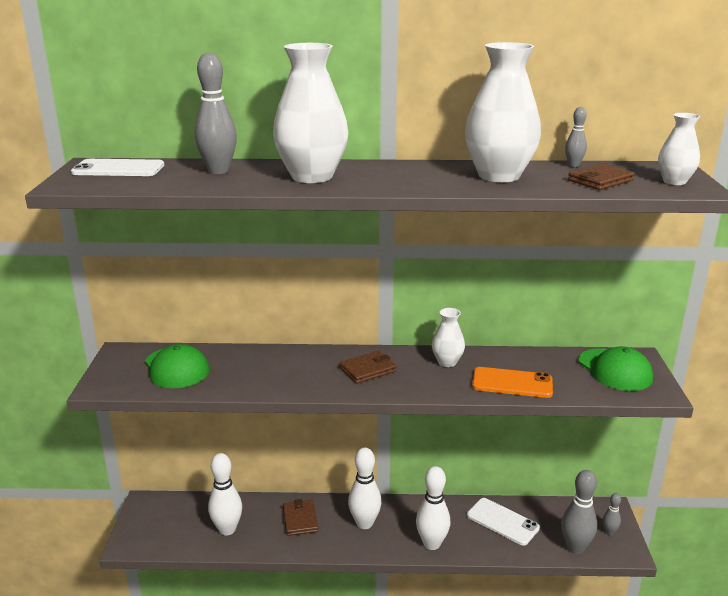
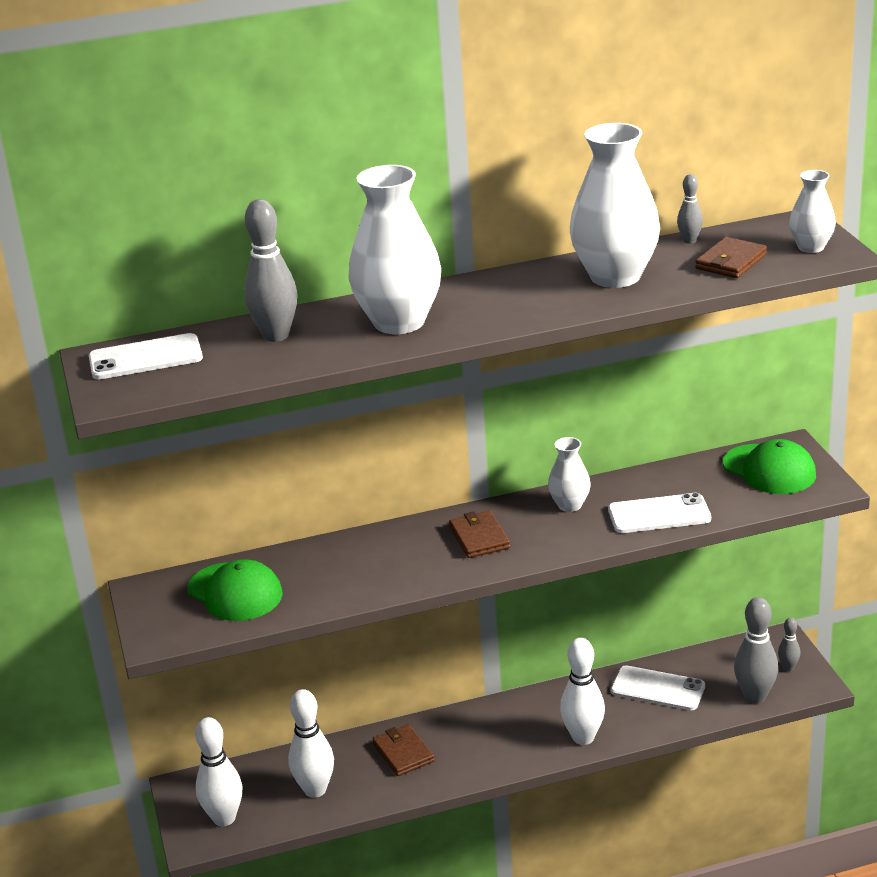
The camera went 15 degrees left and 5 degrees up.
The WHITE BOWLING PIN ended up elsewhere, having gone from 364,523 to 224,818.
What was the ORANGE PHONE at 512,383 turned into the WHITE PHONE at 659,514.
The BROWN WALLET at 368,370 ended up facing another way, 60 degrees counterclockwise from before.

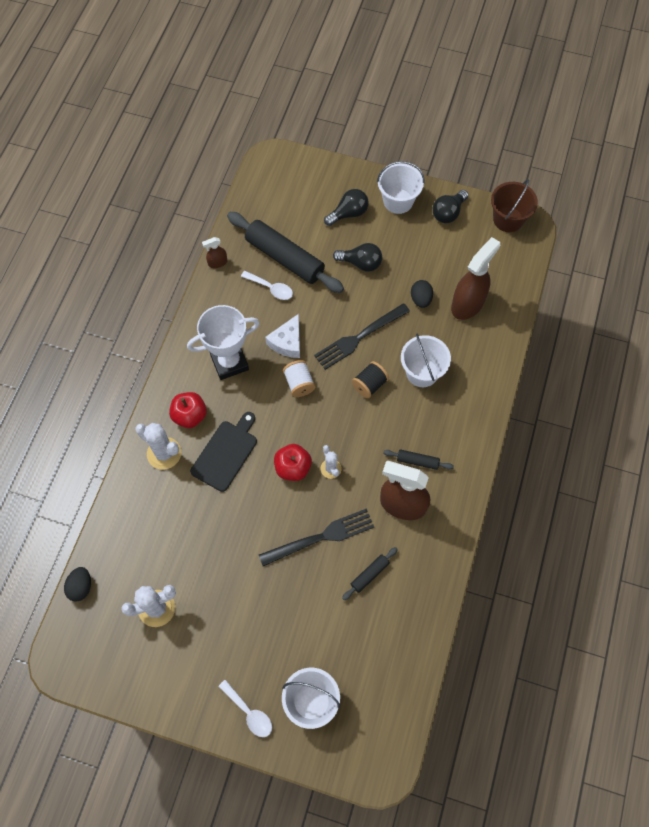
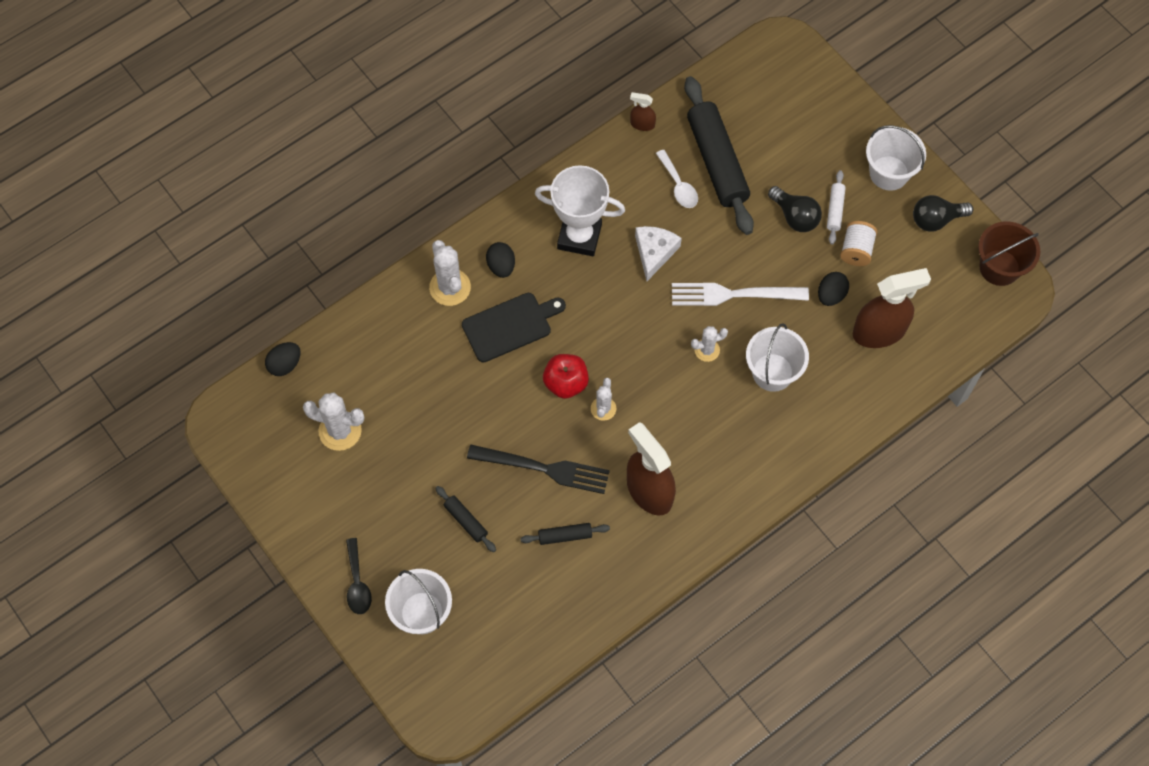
The camera went 35 degrees right and 0 degrees up.
The second view lost the BLACK LIGHT BULB at 348,213.
The second view gained the WHITE ROLLING PIN at 835,210.
The WHITE SPOOL ended up elsewhere, having gone from 299,384 to 856,250.
The BLACK ROLLING PIN ended up elsewhere, having gone from 417,461 to 466,521.
Where the RED APPLE stood at 190,416, the BLACK EGG came to stand at 501,266.
Where the BLACK SPOOL stood at 369,385, the WHITE CACTUS came to stand at 707,350.
What was the WHITE SPOON at 249,712 turned into the BLACK SPOON at 357,583.
What was the BLACK FORK at 359,337 turned into the WHITE FORK at 733,294.
The WHITE CHEESE at 287,342 ended up facing another way, 135 degrees clockwise from before.

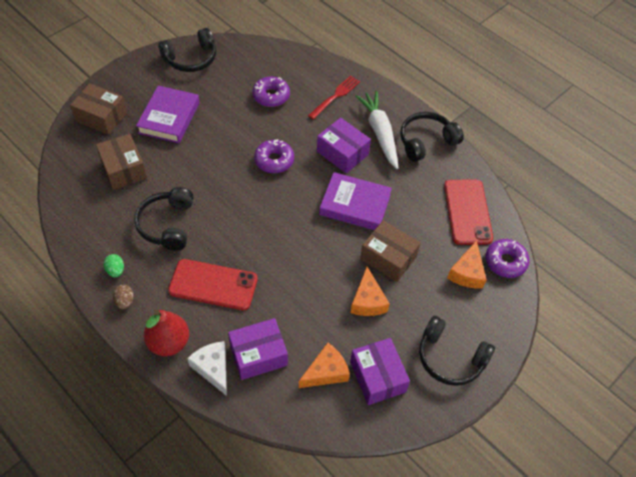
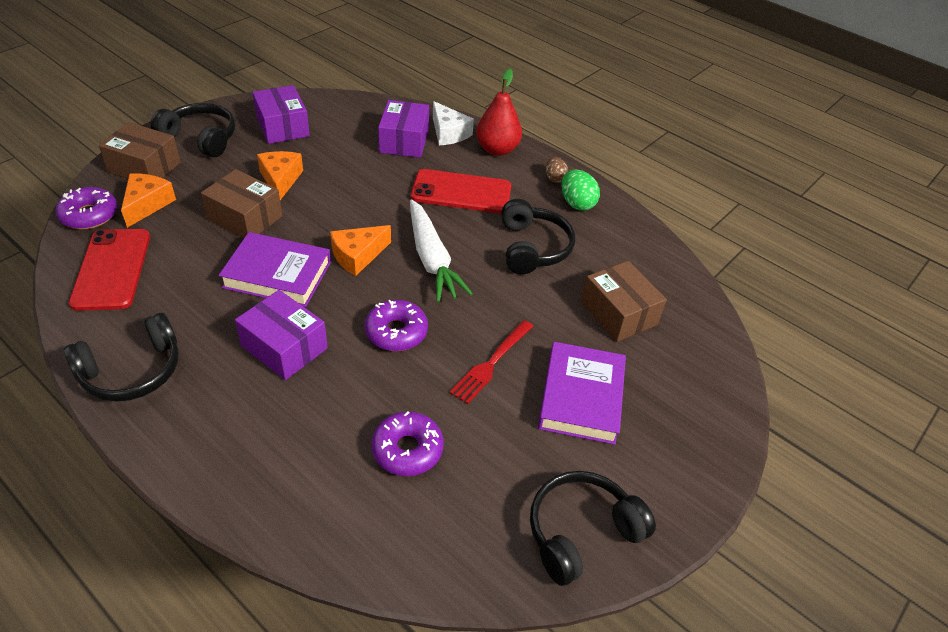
The camera went 175 degrees right and 10 degrees down.
The BROWN BOX ended up elsewhere, having gone from 101,117 to 144,167.
The ORANGE CHEESE ended up elsewhere, having gone from 326,372 to 358,256.
The RED FORK ended up elsewhere, having gone from 335,96 to 491,363.
The WHITE CARROT ended up elsewhere, having gone from 379,133 to 432,259.
The PURPLE BOX at 258,355 ended up facing another way, 60 degrees counterclockwise from before.
The size of the GREEN EGG at 115,270 changed by a factor of 1.54.

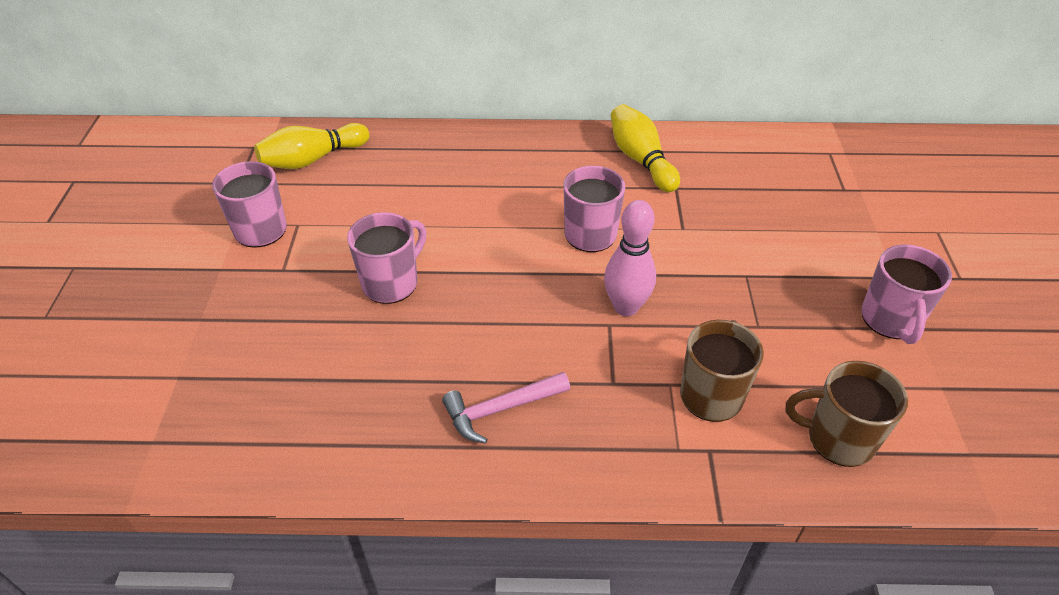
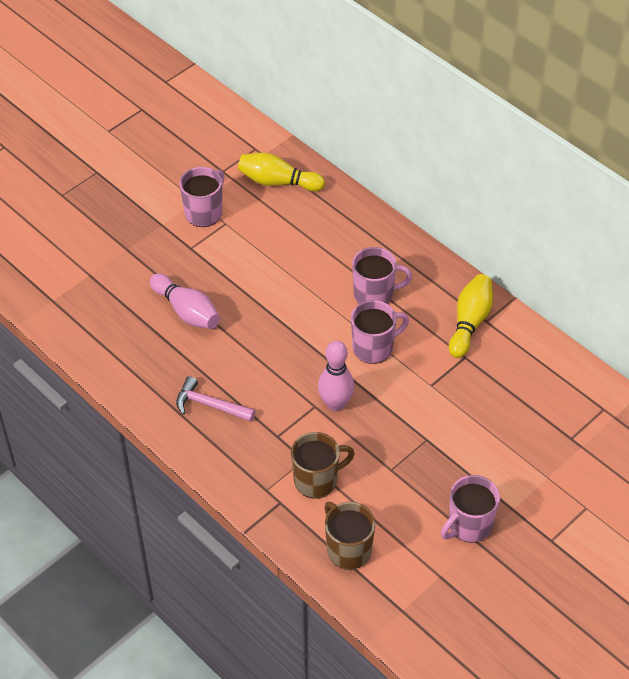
The camera went 45 degrees right and 5 degrees up.
The second view gained the PINK BOWLING PIN at 187,311.
The PINK MUG ended up elsewhere, having gone from 391,283 to 375,294.

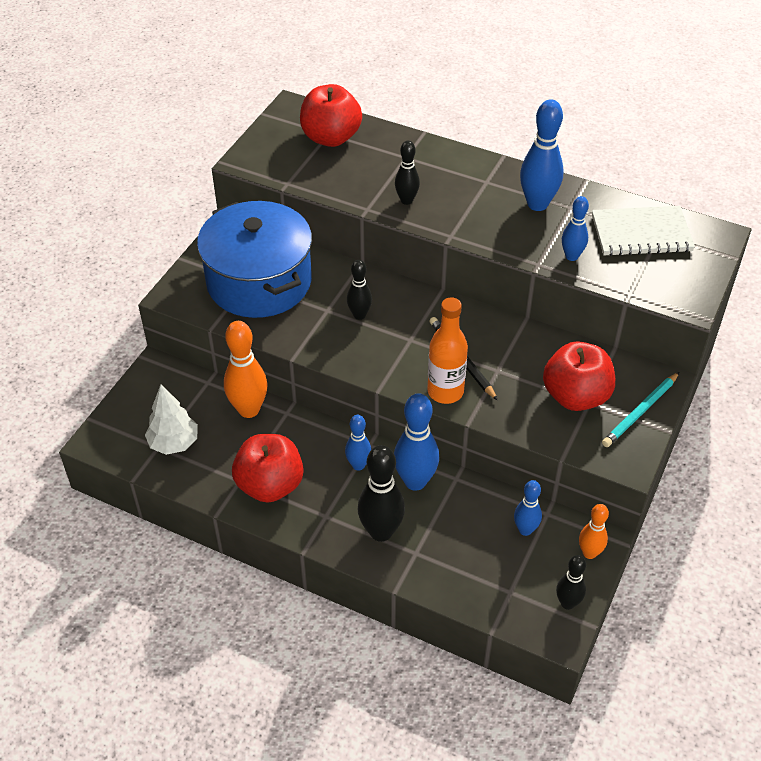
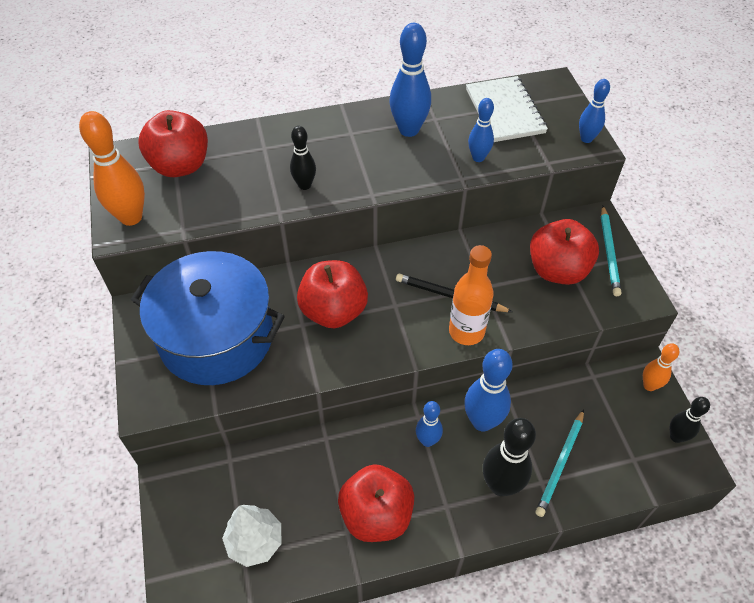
The camera went 40 degrees left and 5 degrees up.
The second view gained the TURQUOISE PENCIL at 560,464.
The ORANGE BOWLING PIN ended up elsewhere, having gone from 249,410 to 131,217.
The BLUE BOWLING PIN ended up elsewhere, having gone from 525,530 to 586,139.
Where the BLACK BOWLING PIN stood at 359,315, the RED APPLE came to stand at 333,311.
The WHITE NOTEBOOK at 641,233 ended up facing another way, 60 degrees counterclockwise from before.

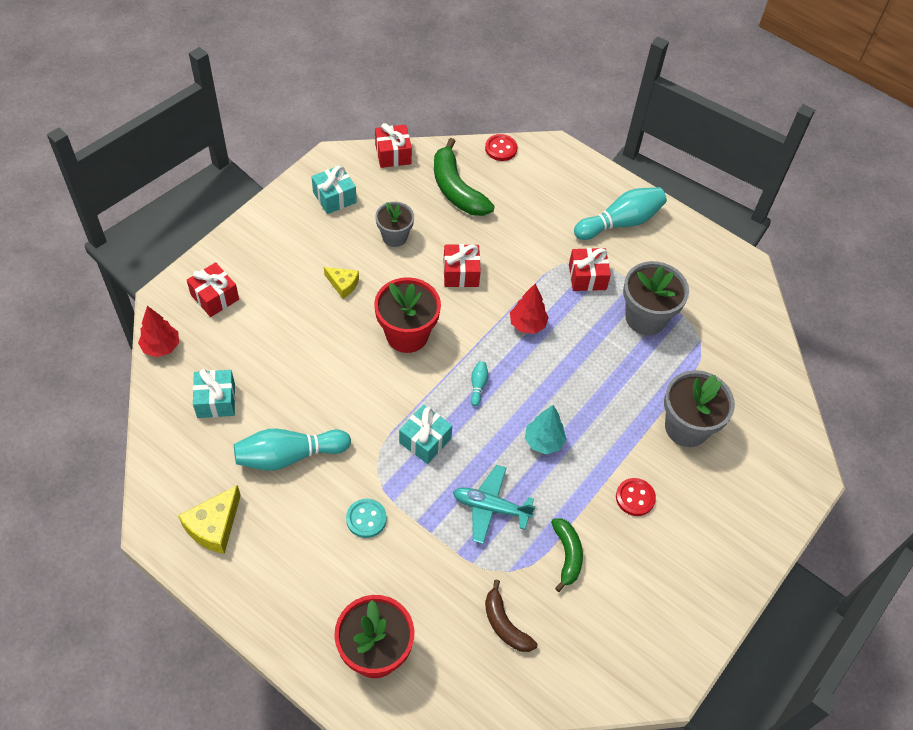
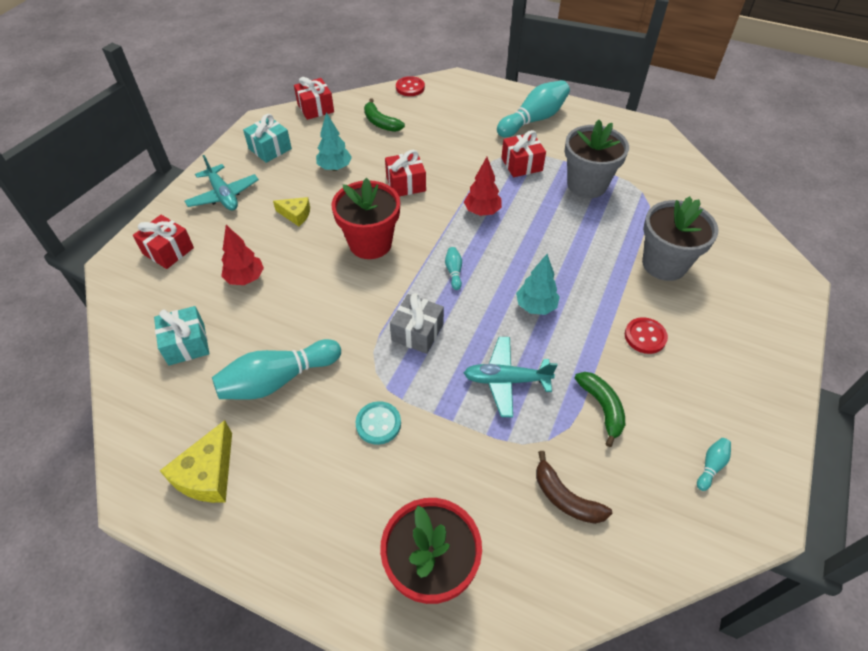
The camera went 10 degrees left and 5 degrees down.
The second view gained the TURQUOISE PLANE at 223,195.
The second view gained the TURQUOISE BOWLING PIN at 711,466.
The RED TREE ended up elsewhere, having gone from 161,347 to 245,278.
Where the GREY FLOWER POT stood at 394,237, the TURQUOISE TREE came to stand at 335,168.
What was the TURQUOISE GIFT at 425,440 turned into the GREY GIFT at 417,332.
The size of the GREEN BANANA at 456,189 changed by a factor of 0.61.

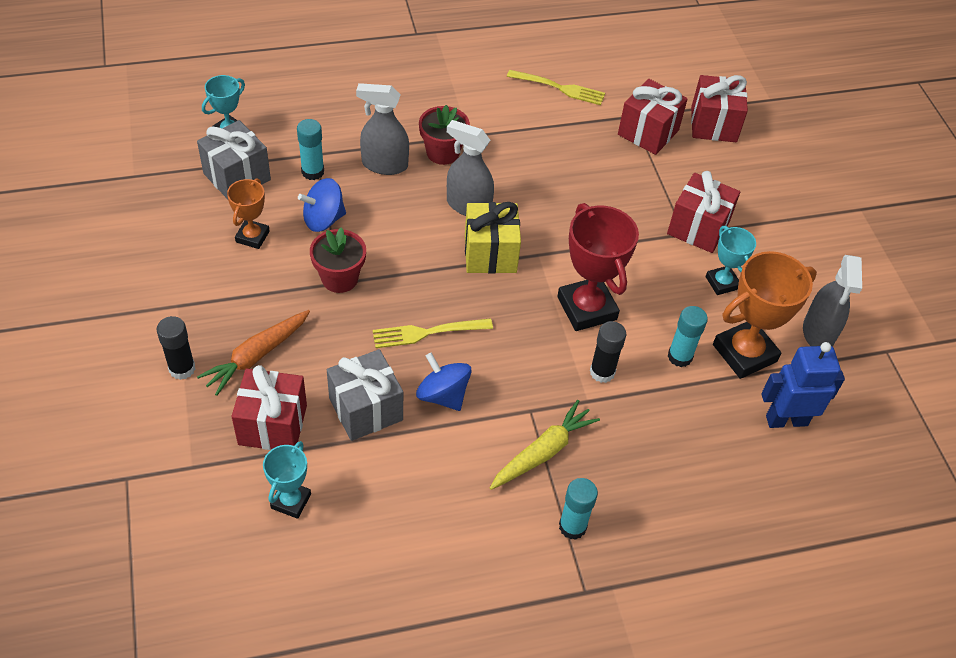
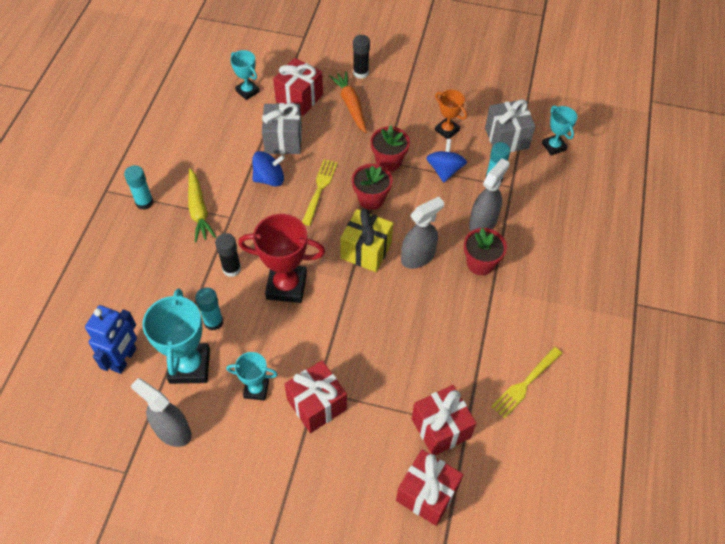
The camera went 120 degrees right and 5 degrees up.
The second view gained the RED FLOWER POT at 371,199.
What was the ORANGE TROPHY at 744,353 turned into the TURQUOISE TROPHY at 190,366.

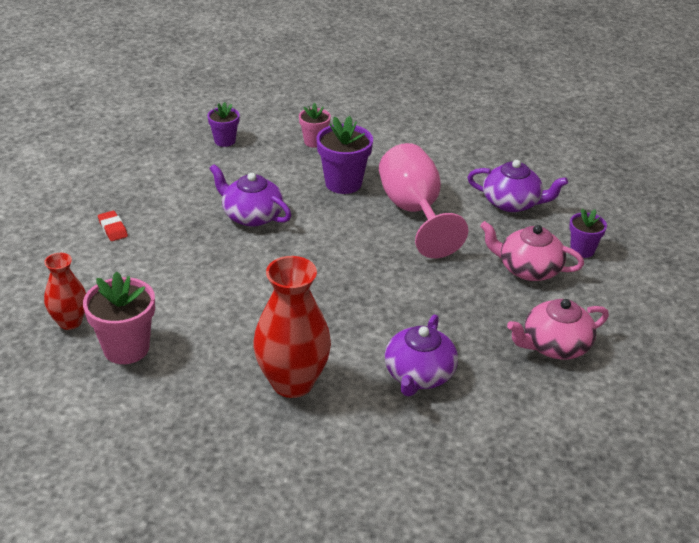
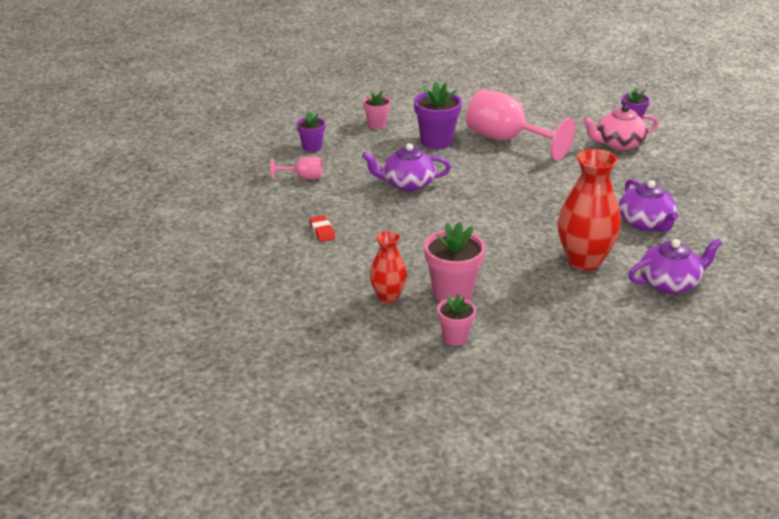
The camera went 35 degrees left and 5 degrees down.
The second view lost the PINK TEAPOT at 554,345.
The second view gained the PINK GOBLET at 303,178.
The second view gained the PINK FLOWER POT at 455,337.
The PURPLE TEAPOT ended up elsewhere, having gone from 512,203 to 669,283.
The RED ERASER at 113,229 ended up facing another way, 45 degrees clockwise from before.

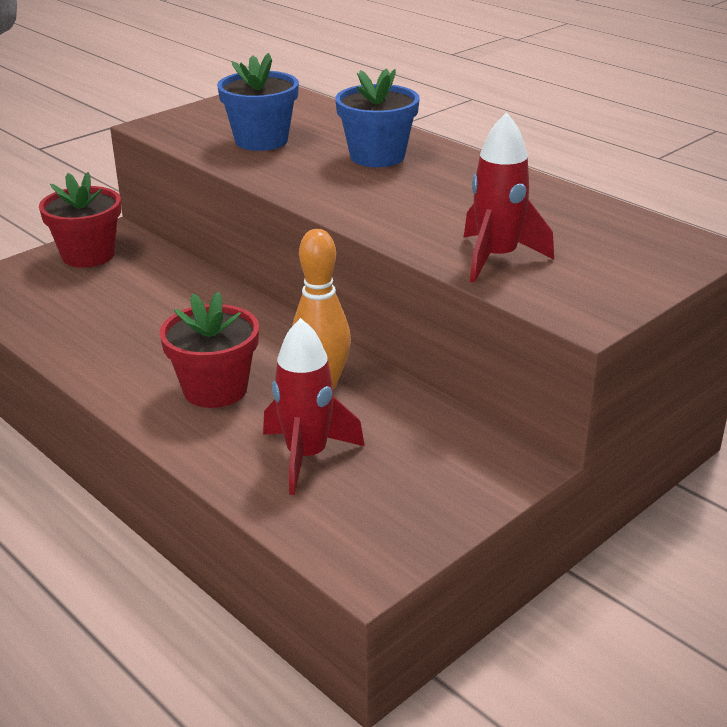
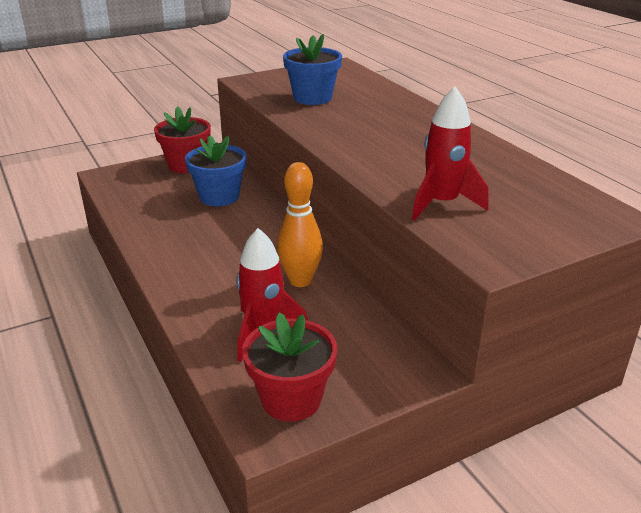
The camera went 15 degrees right and 0 degrees up.
The RED FLOWER POT ended up elsewhere, having gone from 215,389 to 291,399.
The BLUE FLOWER POT ended up elsewhere, having gone from 377,156 to 219,197.

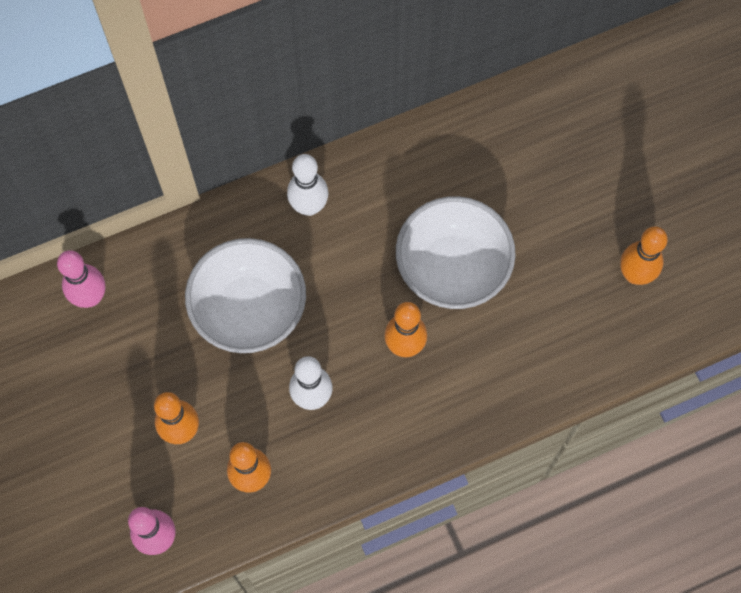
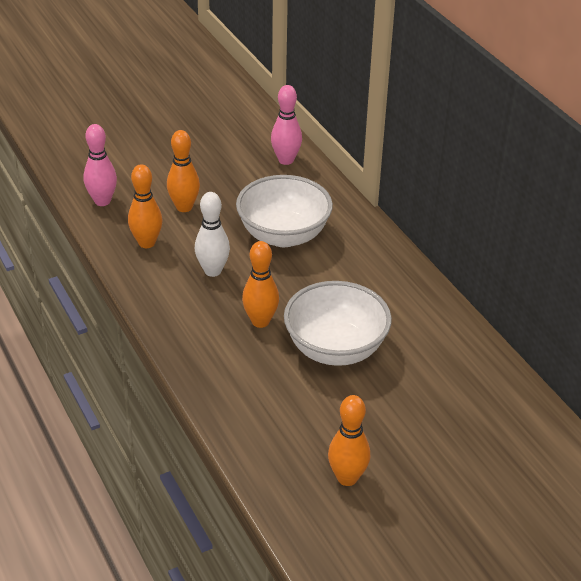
The camera went 85 degrees right and 30 degrees down.
The second view lost the WHITE BOWLING PIN at 309,206.

